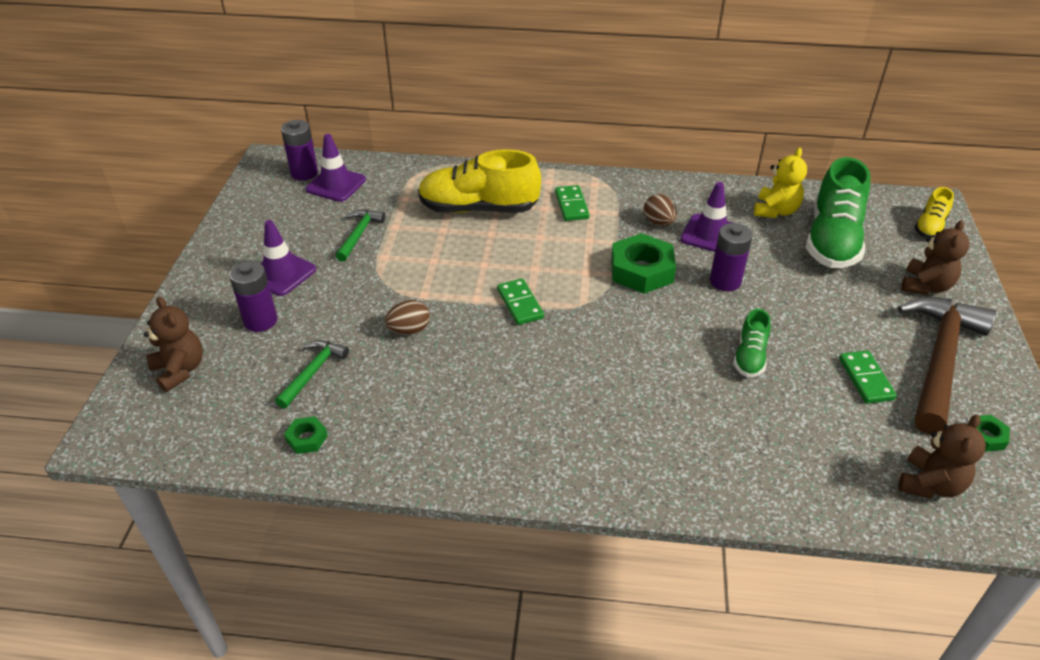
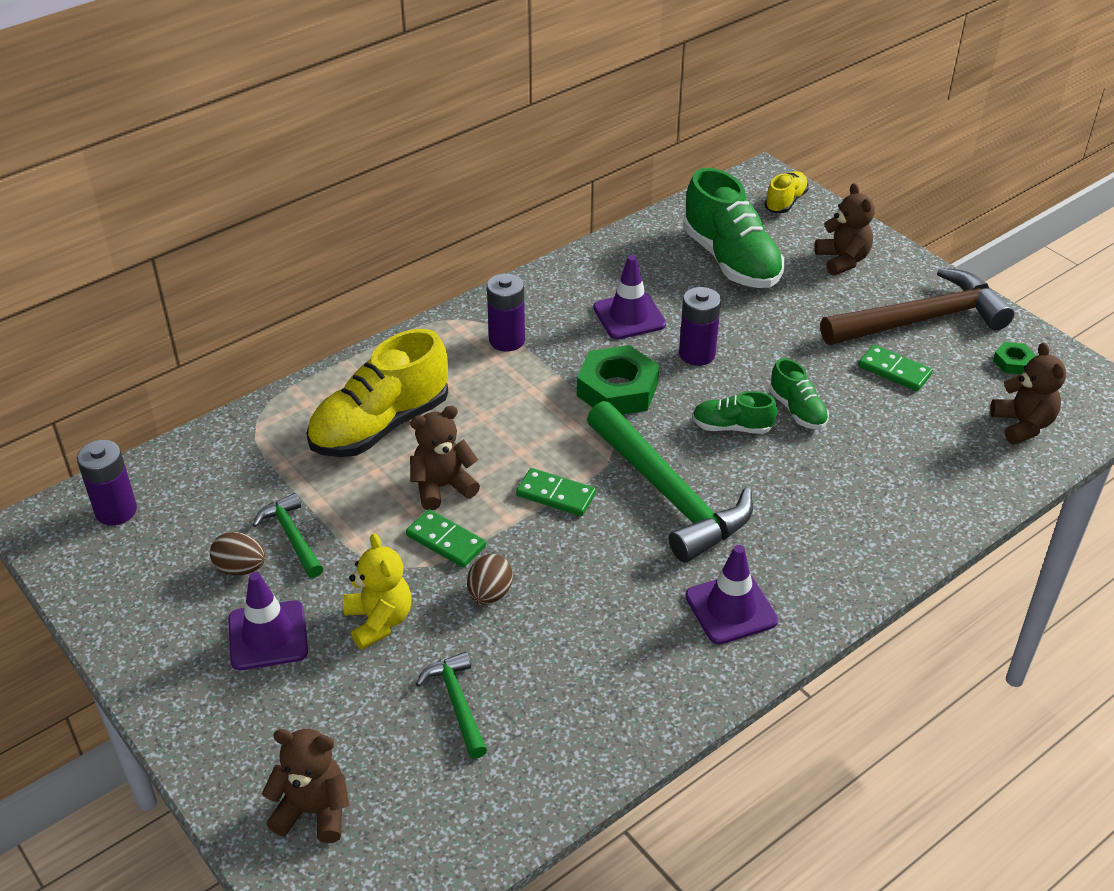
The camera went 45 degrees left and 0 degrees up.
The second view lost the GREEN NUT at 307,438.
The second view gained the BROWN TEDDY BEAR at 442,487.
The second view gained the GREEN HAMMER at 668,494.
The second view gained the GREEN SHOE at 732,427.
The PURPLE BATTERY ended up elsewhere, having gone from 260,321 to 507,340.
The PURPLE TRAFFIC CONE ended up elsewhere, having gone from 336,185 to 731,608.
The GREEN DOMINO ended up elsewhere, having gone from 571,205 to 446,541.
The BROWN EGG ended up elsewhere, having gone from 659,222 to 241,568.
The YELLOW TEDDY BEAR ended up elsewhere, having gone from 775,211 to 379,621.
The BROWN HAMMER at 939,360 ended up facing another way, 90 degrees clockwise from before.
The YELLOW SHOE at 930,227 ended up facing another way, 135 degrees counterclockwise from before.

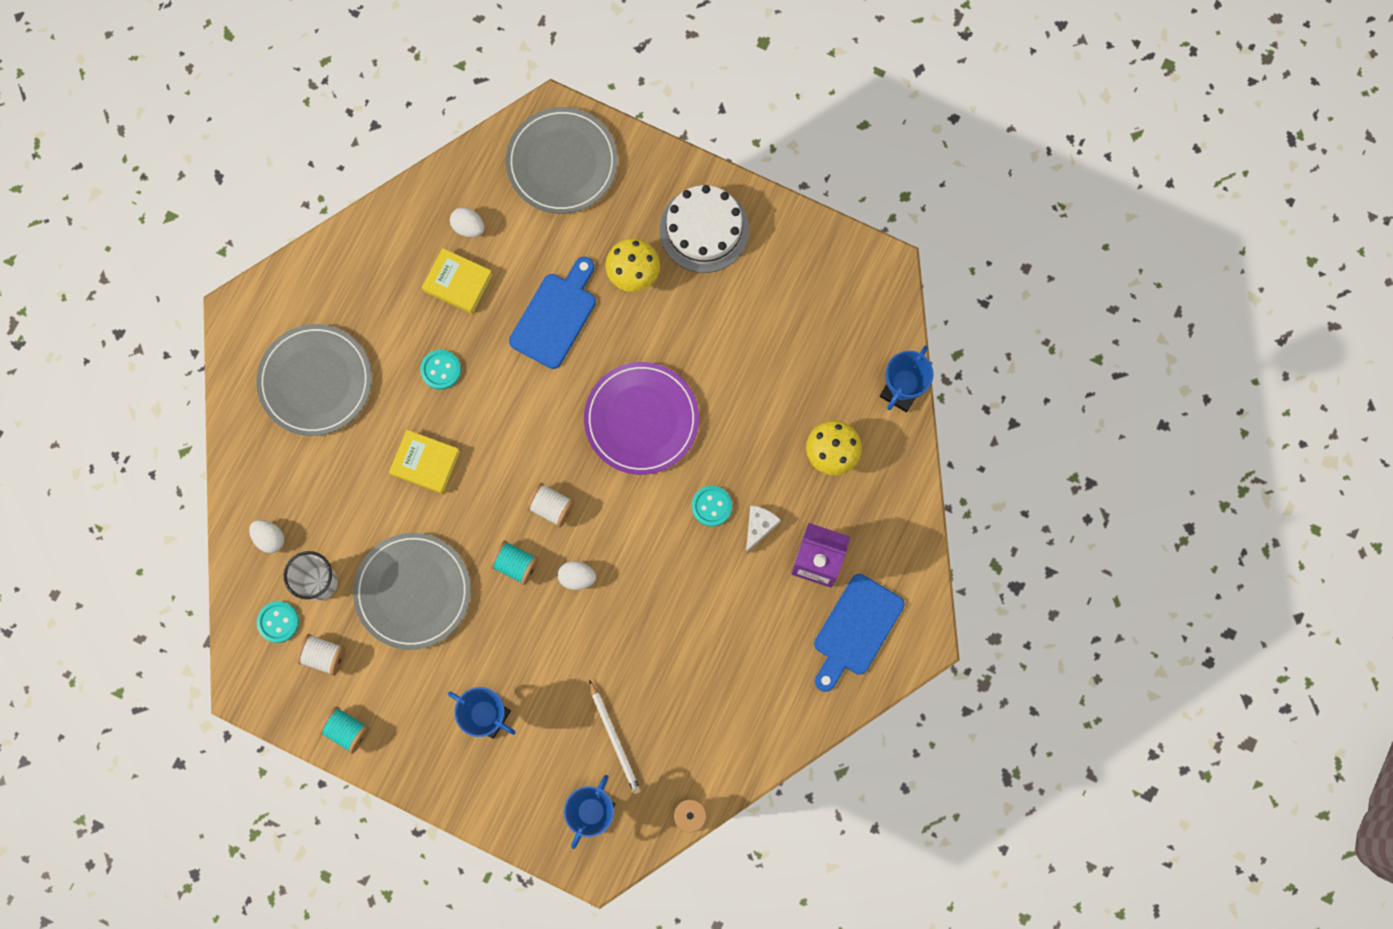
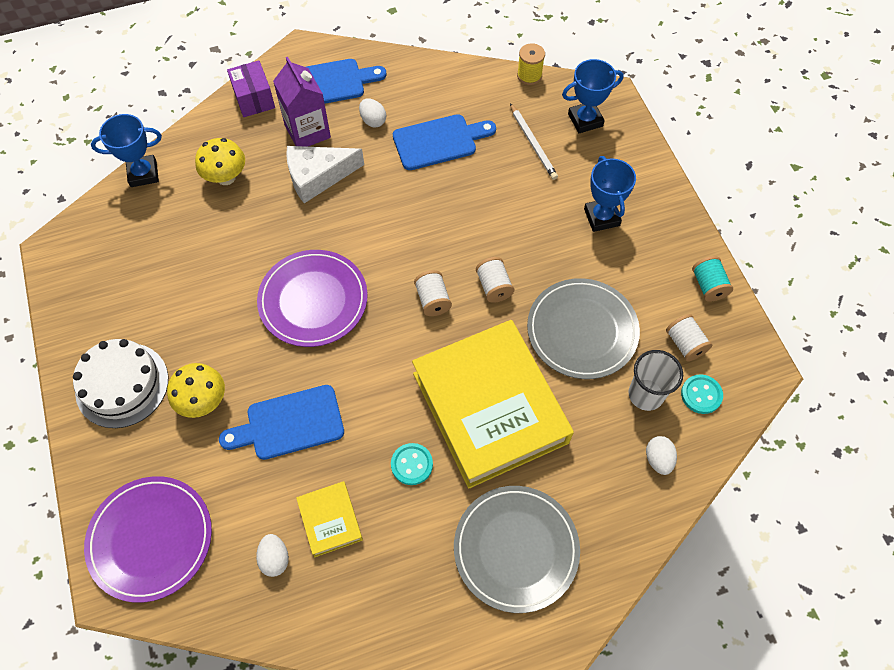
The camera went 135 degrees left and 15 degrees down.
The second view lost the TURQUOISE BUTTON at 711,506.
The second view gained the PURPLE BOX at 254,99.
The second view gained the BLUE CUTTING BOARD at 439,141.
The WHITE EGG ended up elsewhere, having gone from 577,577 to 373,121.
What was the TURQUOISE SPOOL at 516,564 turned into the WHITE SPOOL at 494,286.
What was the GREY PLATE at 562,162 turned into the PURPLE PLATE at 151,539.
The WHITE PENCIL at 614,739 ended up facing another way, 135 degrees clockwise from before.
The size of the YELLOW BOOK at 425,463 changed by a factor of 2.36.
The size of the WHITE CHEESE at 759,526 changed by a factor of 1.82.

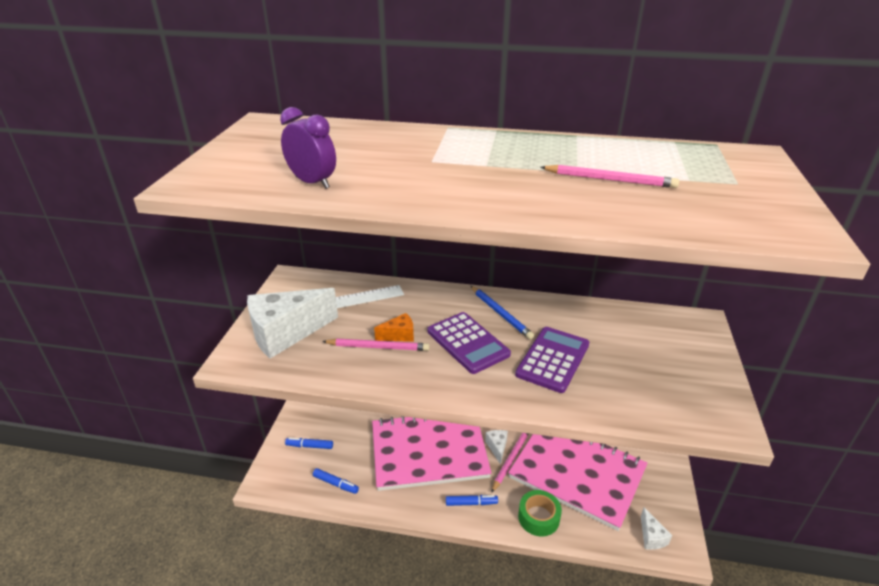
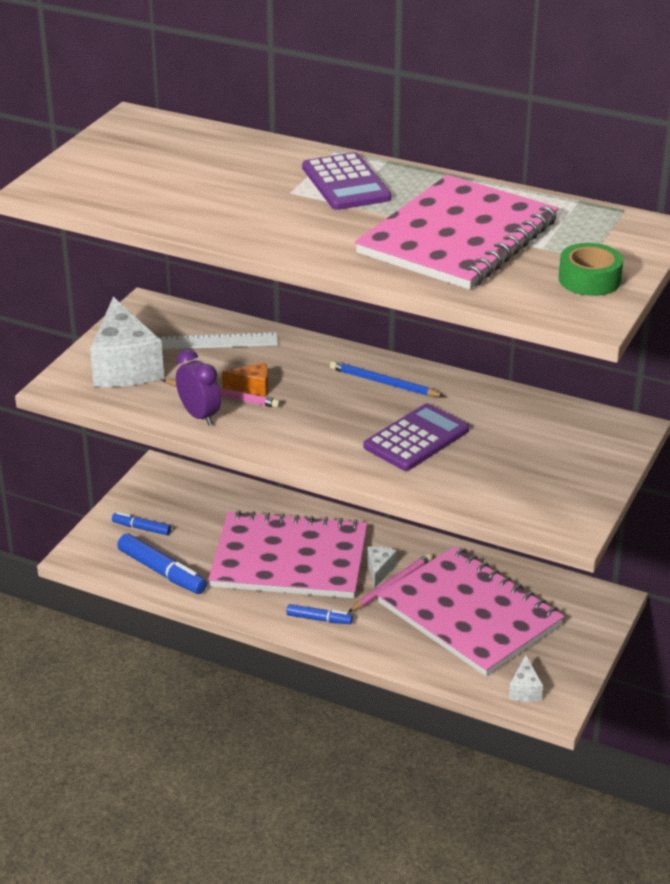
The camera went 15 degrees right and 0 degrees up.
The PURPLE CLOCK ended up elsewhere, having gone from 312,182 to 199,416.
The PURPLE CALCULATOR ended up elsewhere, having gone from 468,343 to 346,183.
The GREEN TAPE ended up elsewhere, having gone from 538,517 to 589,280.
Where the PINK PENCIL stood at 609,180, the PINK NOTEBOOK came to stand at 458,237.
The WHITE CHEESE at 286,333 ended up facing another way, 90 degrees counterclockwise from before.
The BLUE PENCIL at 500,314 ended up facing another way, 135 degrees clockwise from before.
The size of the BLUE MARKER at 335,484 changed by a factor of 1.74.

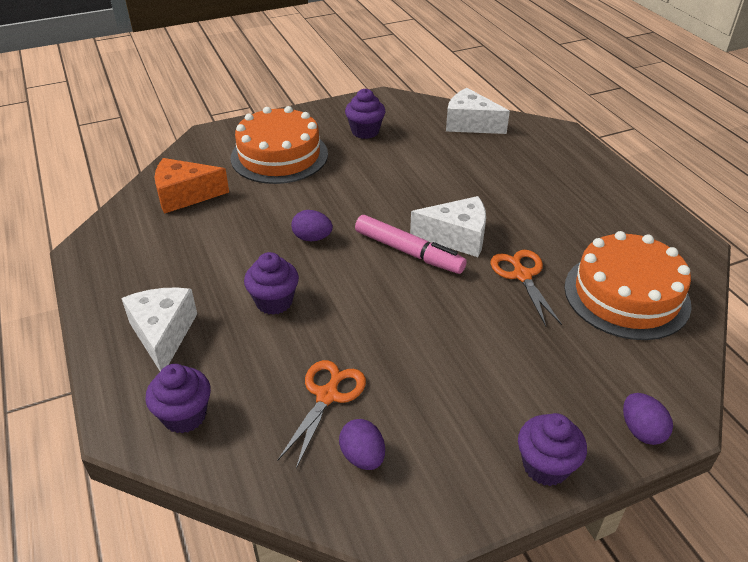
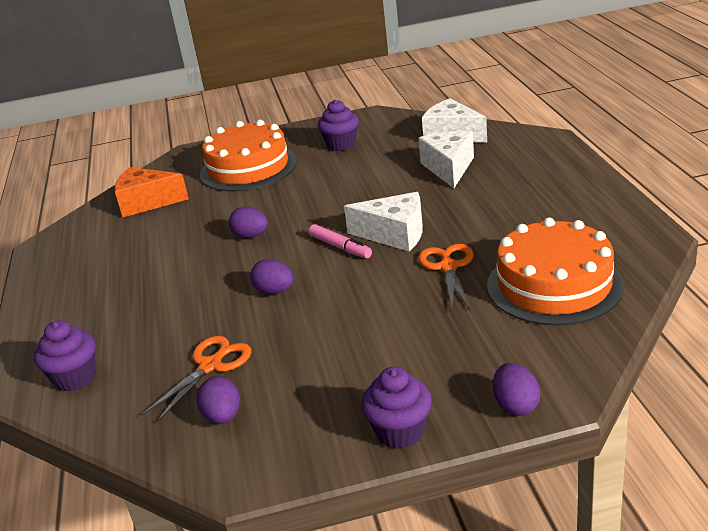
The camera went 15 degrees right and 10 degrees down.
The second view lost the PURPLE CUPCAKE at 274,302.
The second view gained the PURPLE EGG at 274,291.
The WHITE CHEESE ended up elsewhere, having gone from 163,334 to 449,168.
The size of the PINK MARKER at 408,252 changed by a factor of 0.65.

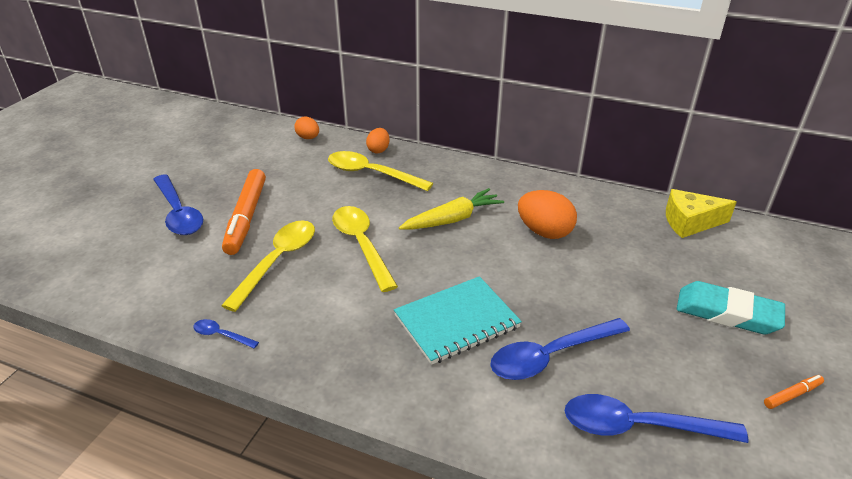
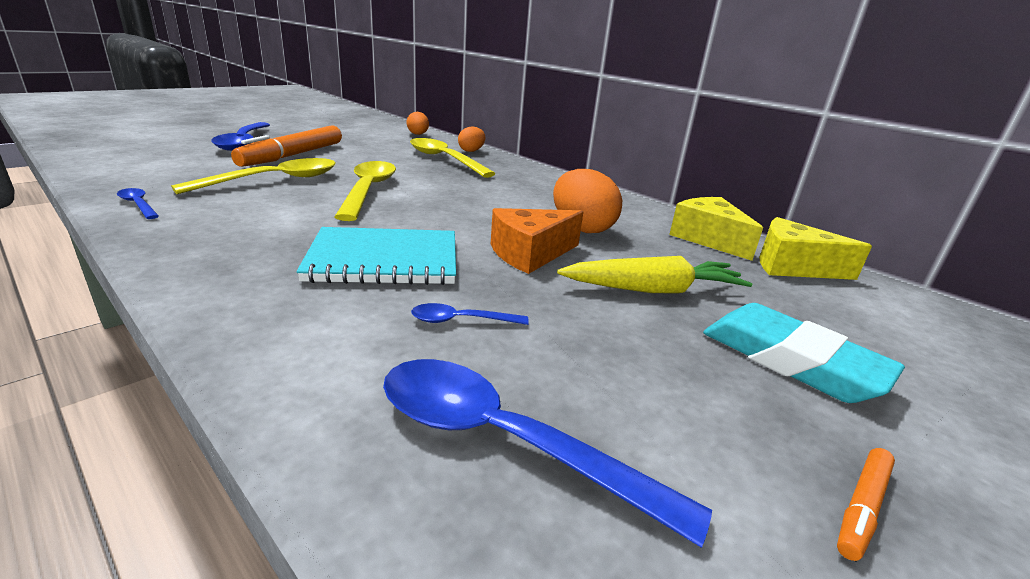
The camera went 20 degrees right and 10 degrees down.
The second view gained the ORANGE CHEESE at 530,254.
The second view gained the YELLOW CHEESE at 708,239.
The YELLOW CARROT ended up elsewhere, having gone from 452,219 to 653,290.
The ORANGE MARKER at 792,395 ended up facing another way, 135 degrees clockwise from before.
The size of the BLUE SPOON at 550,356 changed by a factor of 0.47.

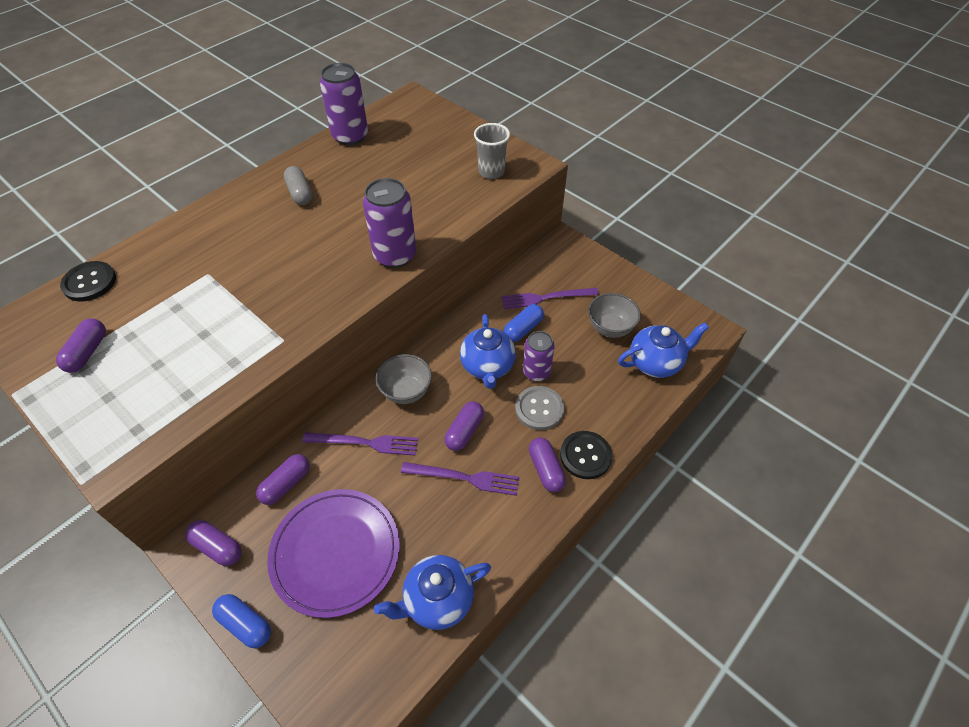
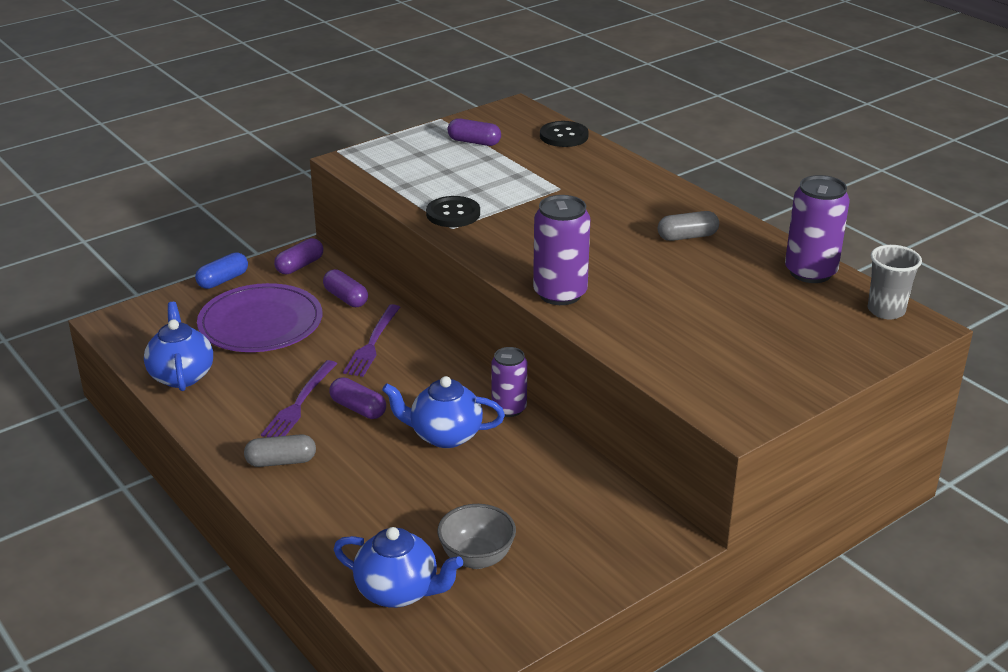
The camera went 100 degrees right and 20 degrees down.
The second view lost the GREY BOWL at 406,391.
The second view lost the PURPLE FORK at 546,298.
The second view lost the BLUE CAPSULE at 523,329.
The second view lost the GREY BUTTON at 539,409.
The GREY CUP ended up elsewhere, having gone from 491,172 to 886,310.
The PURPLE CAN ended up elsewhere, having gone from 536,372 to 509,408.
The BLACK BUTTON ended up elsewhere, having gone from 585,456 to 453,214.
What was the PURPLE CAPSULE at 546,469 turned into the GREY CAPSULE at 281,461.
The BLUE TEAPOT at 656,363 ended up facing another way, 60 degrees counterclockwise from before.

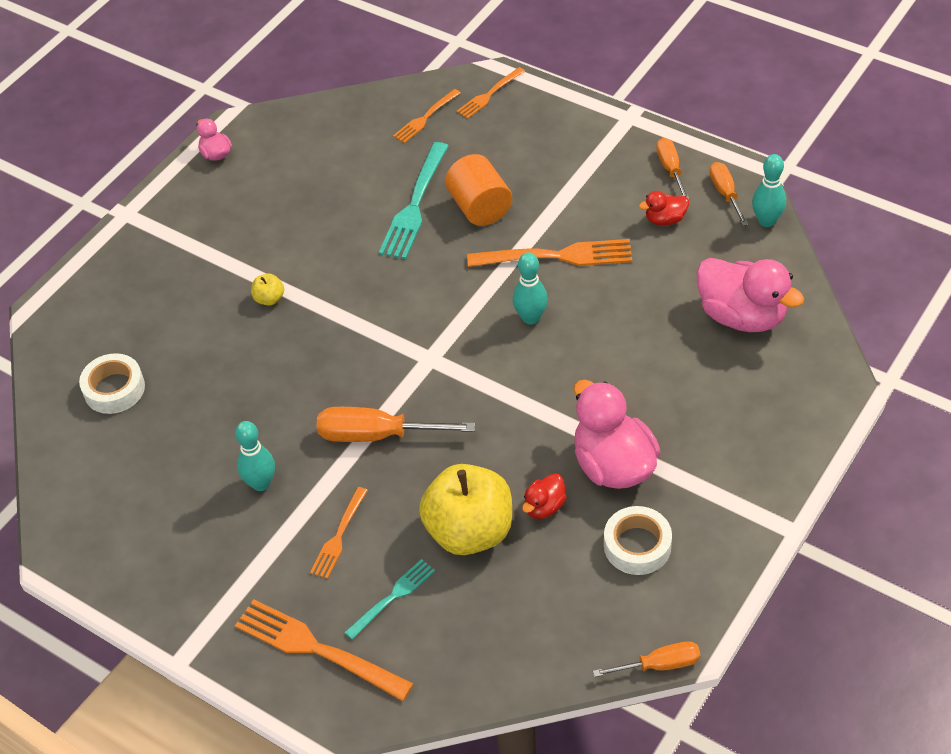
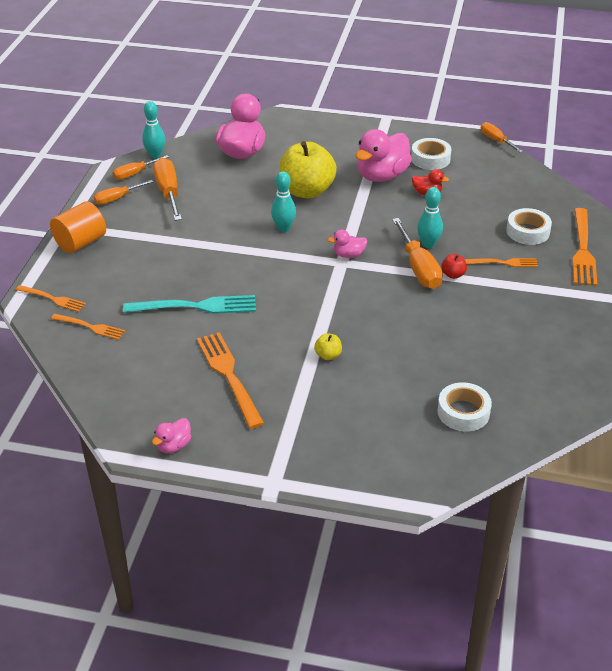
The camera went 115 degrees left and 10 degrees down.
The second view gained the PINK DUCK at 348,255.
The second view gained the RED APPLE at 453,275.
The TURQUOISE BOWLING PIN ended up elsewhere, having gone from 261,483 to 428,244.
The YELLOW APPLE ended up elsewhere, having gone from 469,531 to 307,191.
The ORANGE CYLINDER ended up elsewhere, having gone from 479,207 to 80,242.
The ORANGE FORK ended up elsewhere, having gone from 556,256 to 229,376.
Where the TURQUOISE FORK stood at 392,597, the WHITE TAPE came to stand at 527,231.
Where the RED DUCK stood at 665,219, the ORANGE SCREWDRIVER came to stand at 168,192.

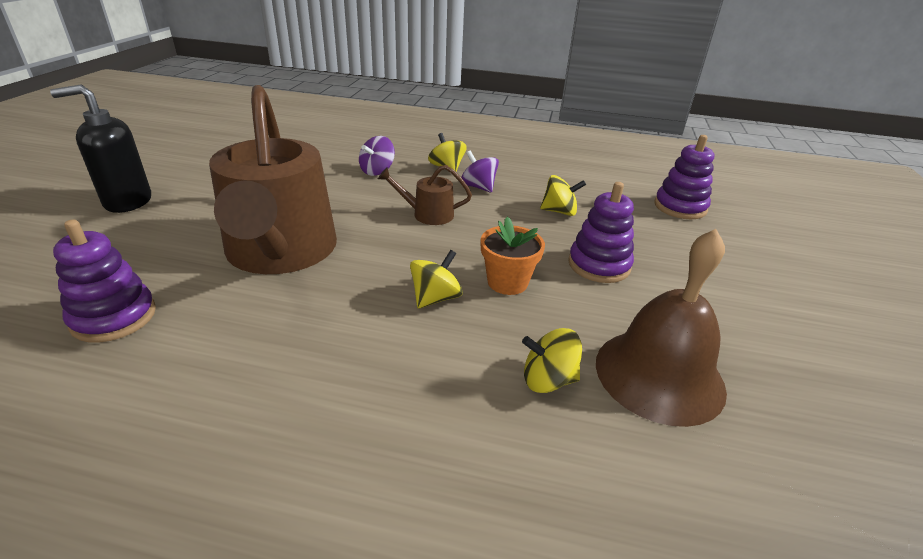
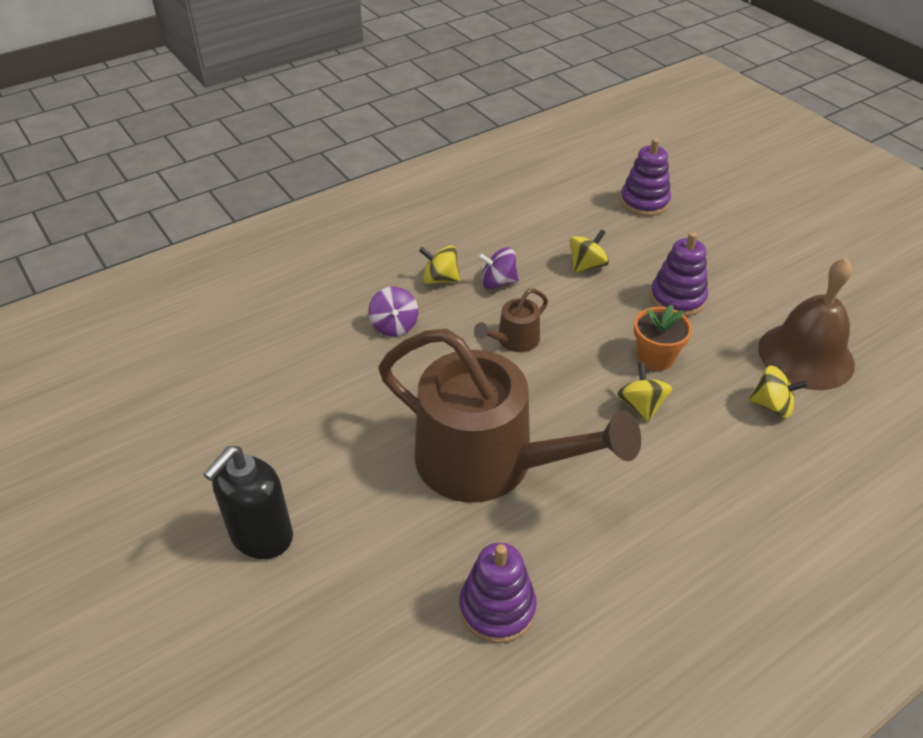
The camera went 45 degrees left and 10 degrees up.
The YELLOW SPINNING TOP at 548,380 ended up facing another way, 120 degrees counterclockwise from before.

